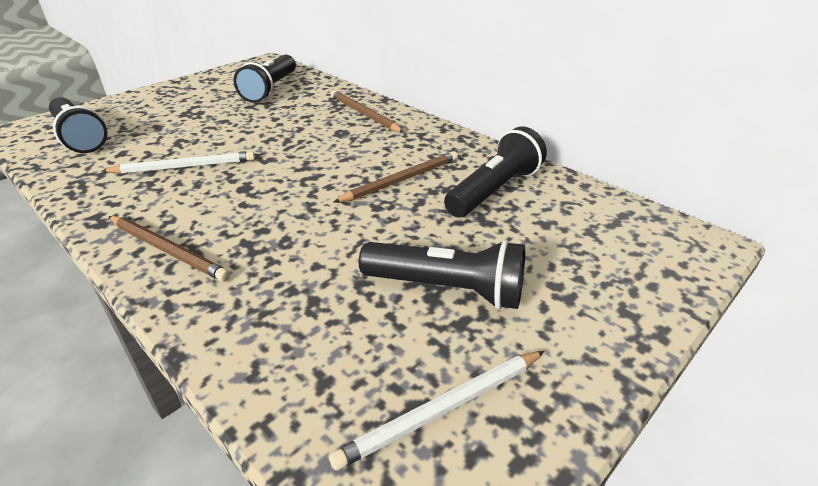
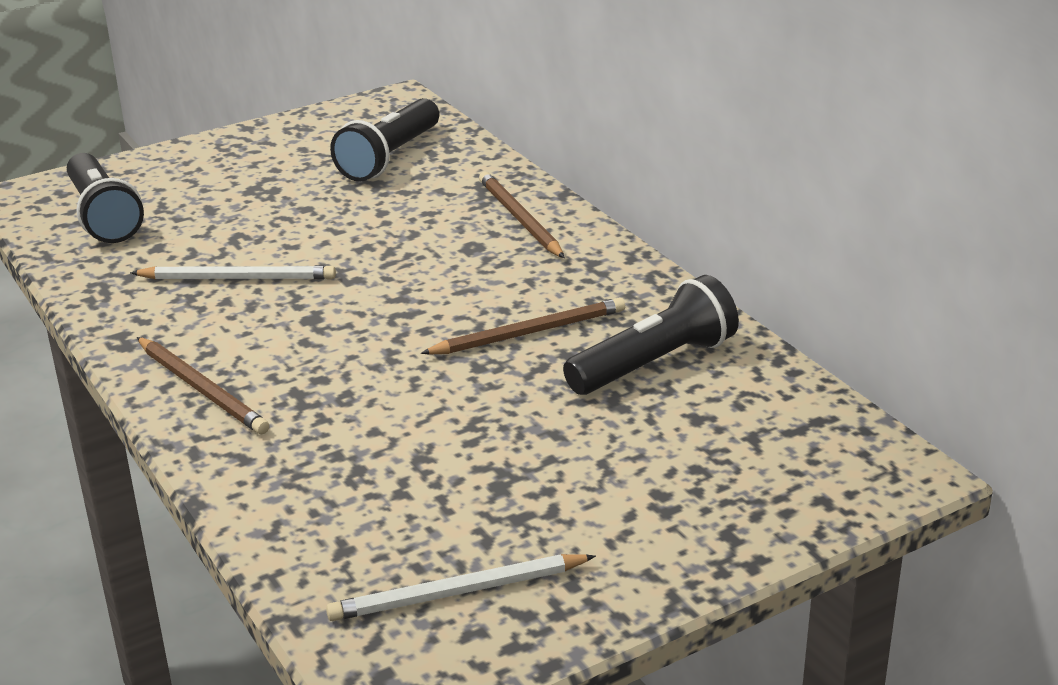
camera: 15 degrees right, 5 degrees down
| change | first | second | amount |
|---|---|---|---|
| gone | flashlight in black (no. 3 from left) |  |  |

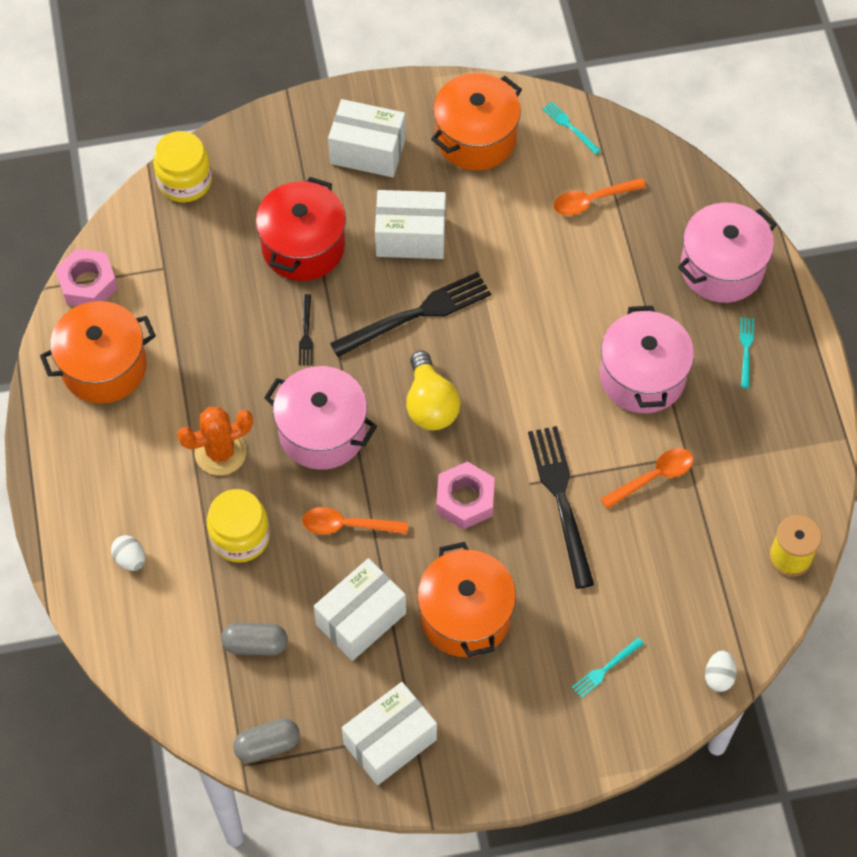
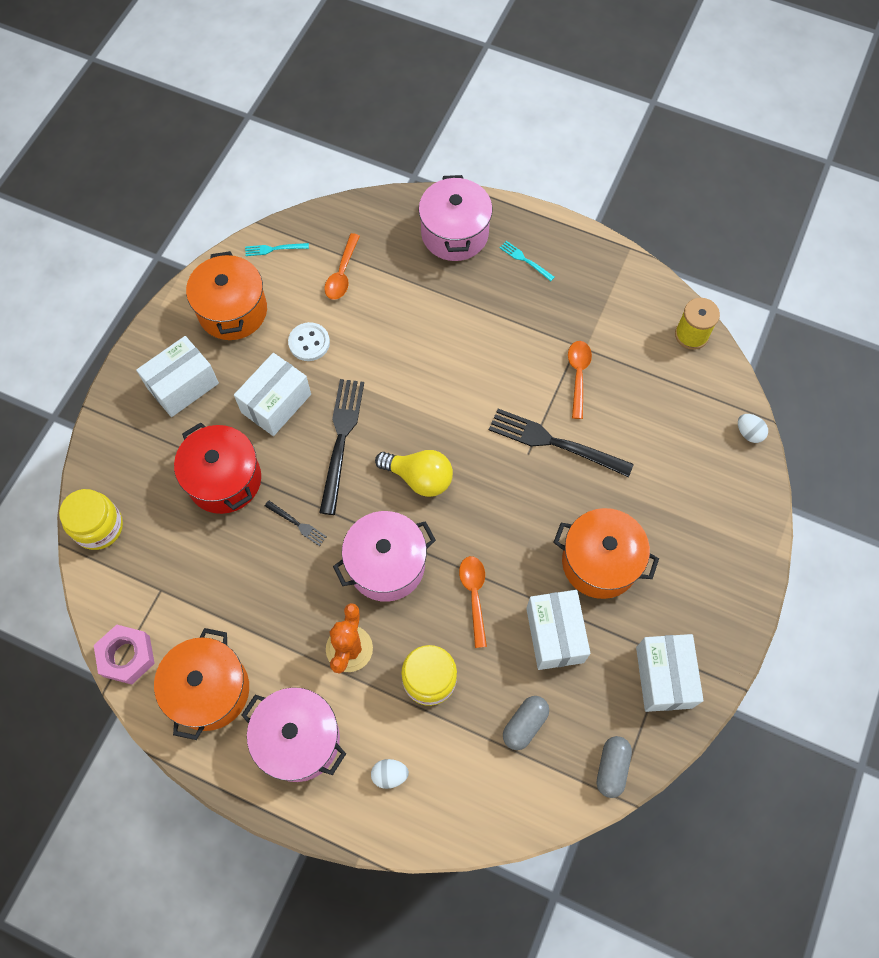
camera: 55 degrees left, 5 degrees up
| change | first | second | amount |
|---|---|---|---|
| shifted | cooking pot in rose-pink (no. 2 from left in the first image) | cooking pot in rose-pink (no. 1 from left) |  |
| new |  | button in white |  |
| rotated | teaspoon in orange (no. 1 from left in the first image) | teaspoon in orange (no. 2 from left) | 135 degrees clockwise |
| gone | nut in rose-pink (no. 2 from left) |  |  |
| gone | dinner fork in teal (no. 2 from left) |  |  |

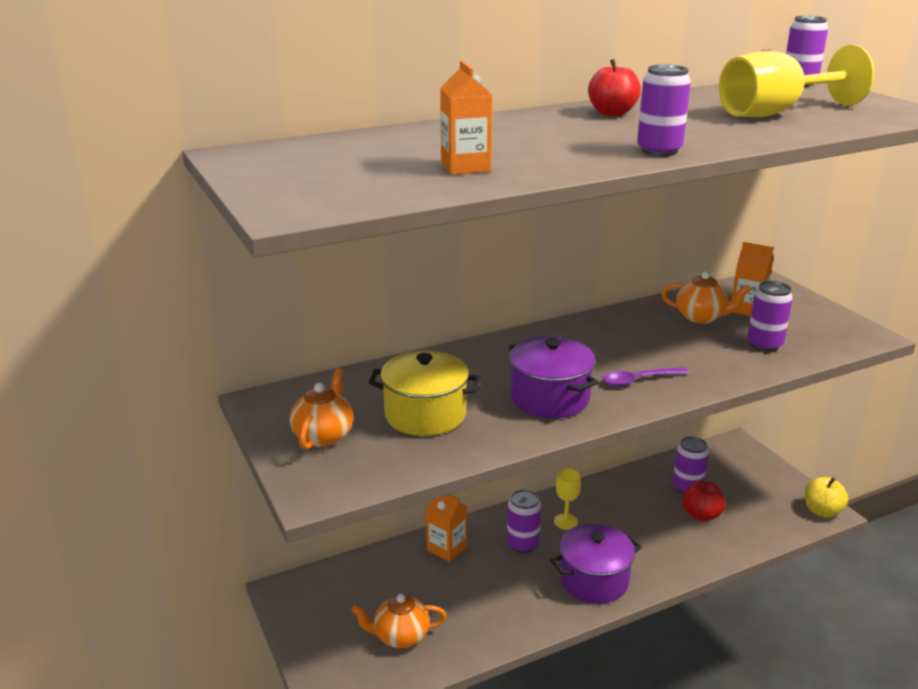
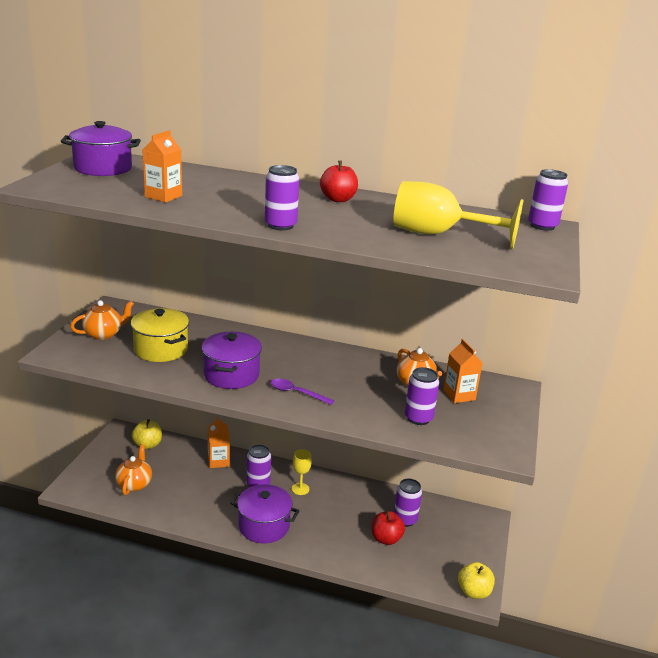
camera: 40 degrees right, 0 degrees up
| change | first | second | amount |
|---|---|---|---|
| new |  | cooking pot in royal purple (no. 1 from left) |  |
| rotated | teapot in orange (no. 2 from left) |  | 60 degrees clockwise |
| new |  | toy apple in golden (no. 1 from left) |  |

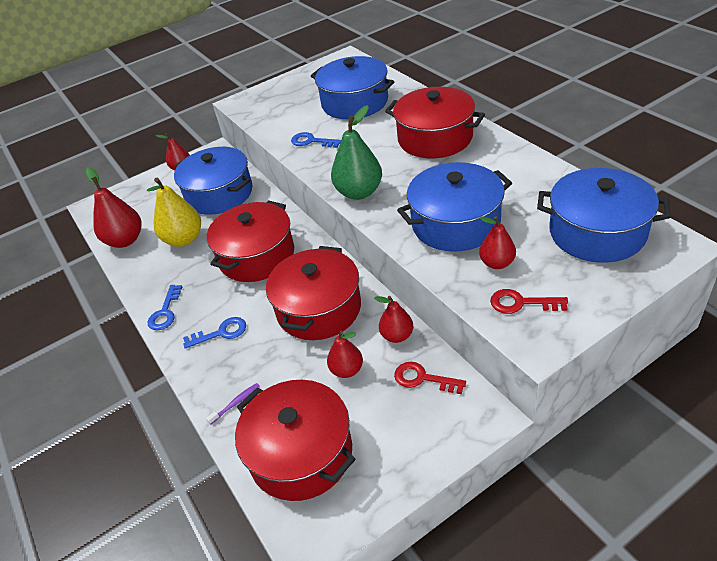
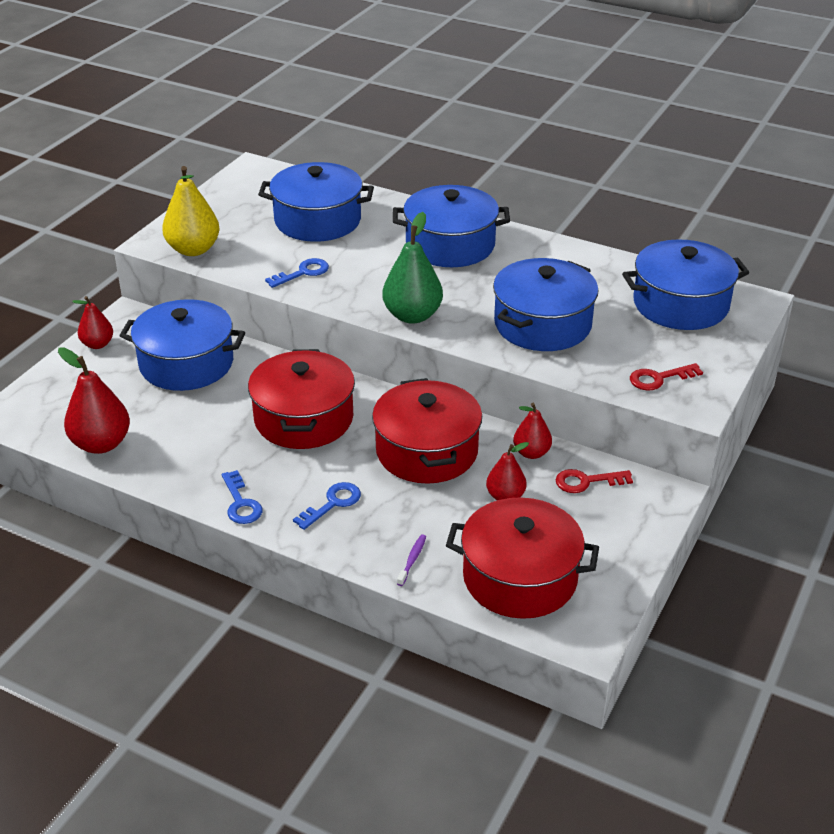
camera: 35 degrees left, 5 degrees down
| change | first | second | amount |
|---|---|---|---|
| shifted | toy pear in golden |  |  |
| rotated | key in royal blue (no. 3 from left in the first image) | key in royal blue (no. 2 from left) | 150 degrees clockwise |
| repainted | cooking pot in crimson (no. 4 from left) | cooking pot in royal blue (no. 3 from left) |  |
| gone | toy pear in crimson (no. 5 from left) |  |  |

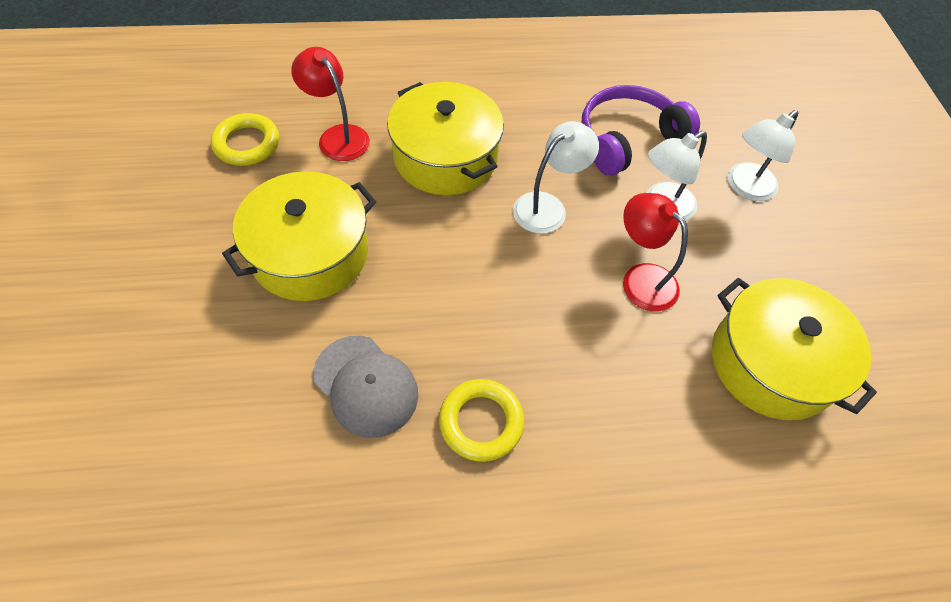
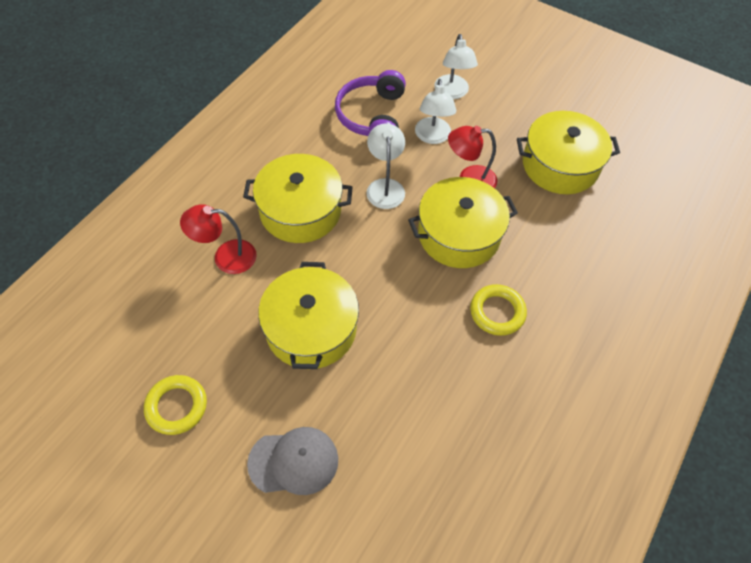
camera: 50 degrees left, 0 degrees up
| change | first | second | amount |
|---|---|---|---|
| shifted | ring in golden (no. 1 from left) |  |  |
| shifted | cap in grey |  |  |
| new |  | cooking pot in golden (no. 3 from left) |  |

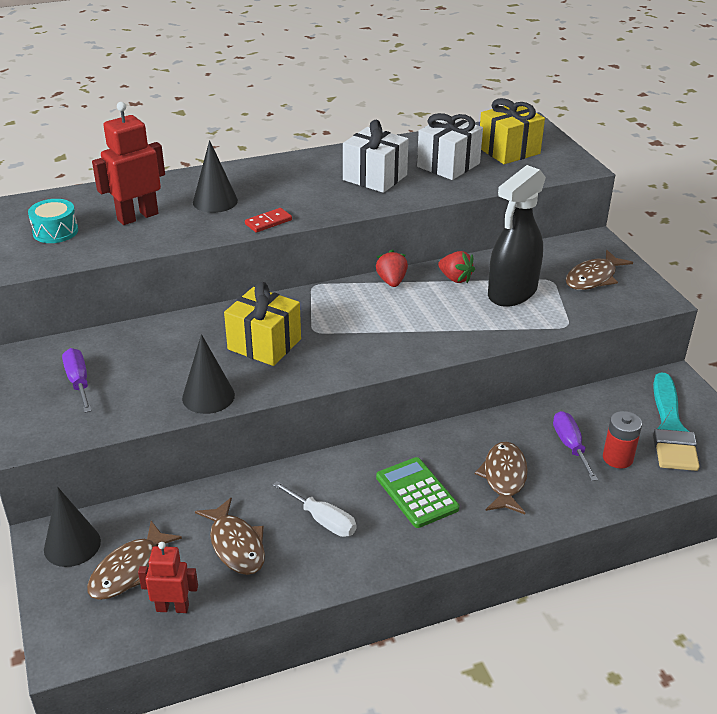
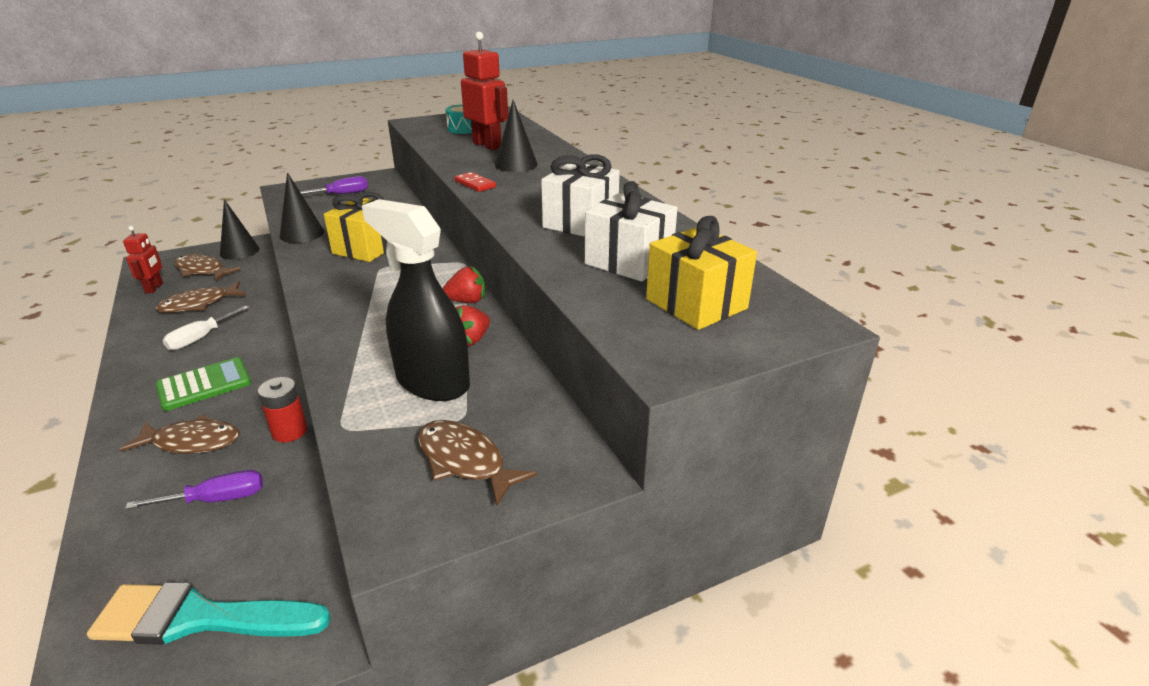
camera: 85 degrees right, 5 degrees down
| change | first | second | amount |
|---|---|---|---|
| shifted | battery in crimson |  |  |

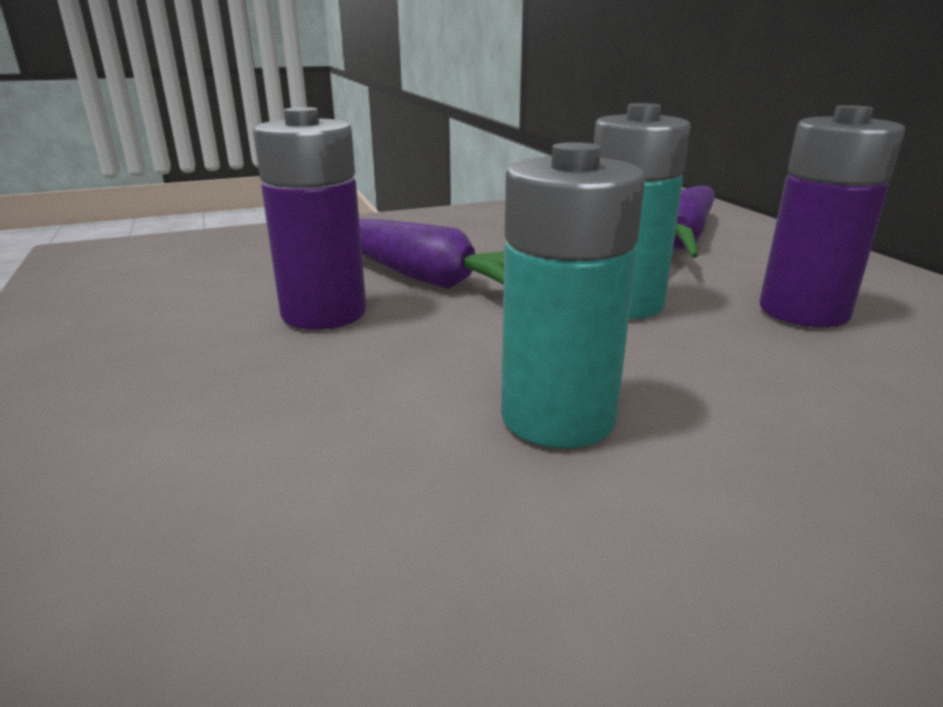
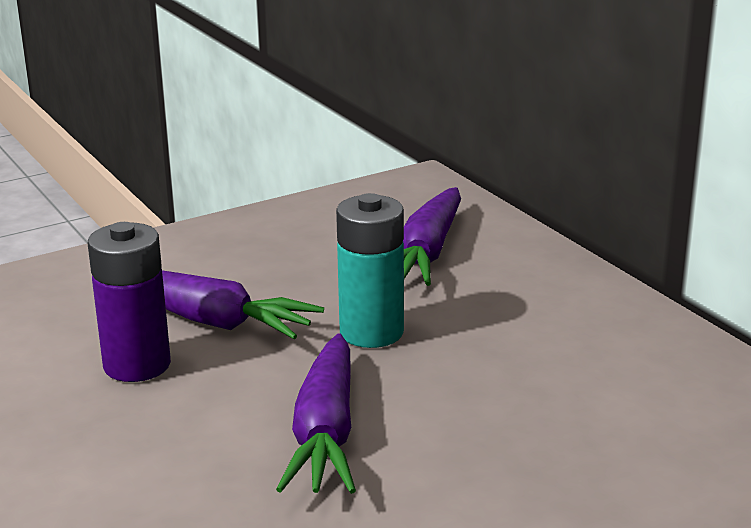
camera: 10 degrees left, 0 degrees up
| change | first | second | amount |
|---|---|---|---|
| swapped | battery in teal (no. 1 from left) | carrot in royal purple (no. 2 from left) |  |
| gone | battery in royal purple (no. 2 from left) |  |  |

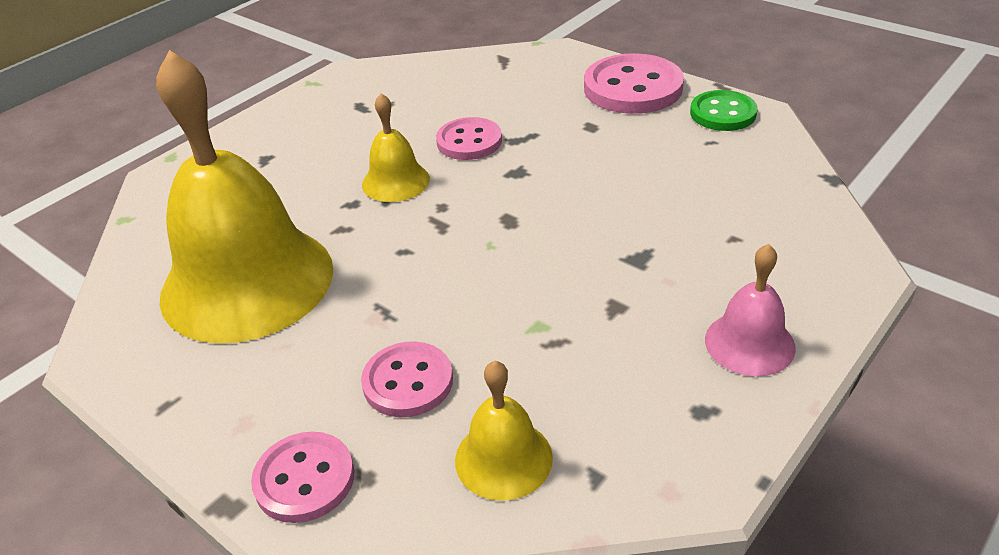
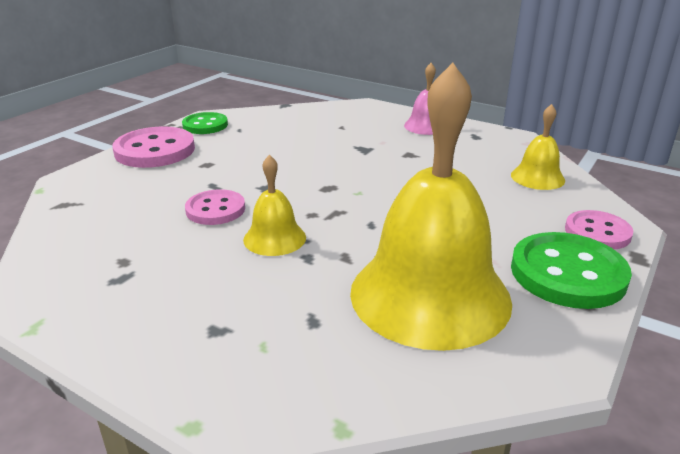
camera: 100 degrees left, 10 degrees down
| change | first | second | amount |
|---|---|---|---|
| new |  | button in emerald (no. 2 from left) |  |
| gone | button in rose-pink (no. 2 from left) |  |  |

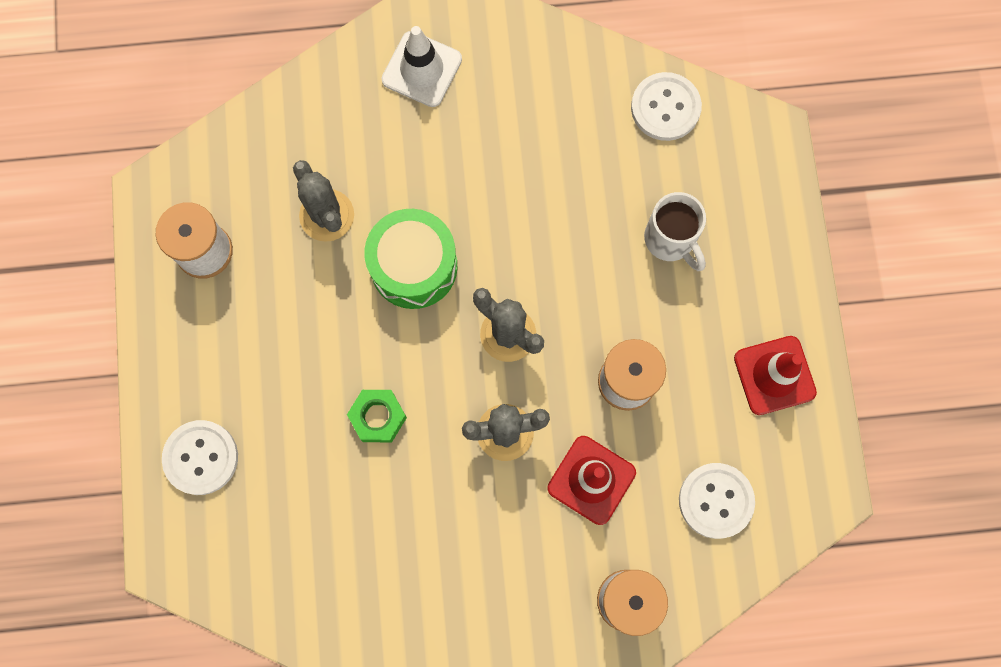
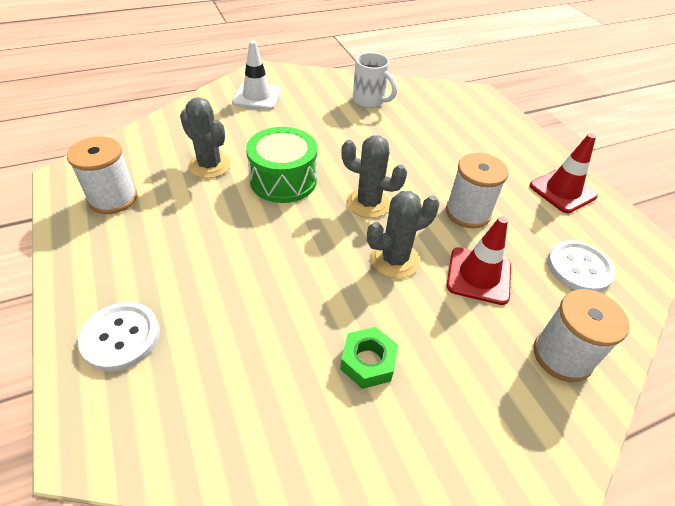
camera: 20 degrees left, 30 degrees down
| change | first | second | amount |
|---|---|---|---|
| shifted | nut in emerald |  |  |
| shifted | tea mug in white |  |  |
| gone | button in white (no. 2 from left) |  |  |

